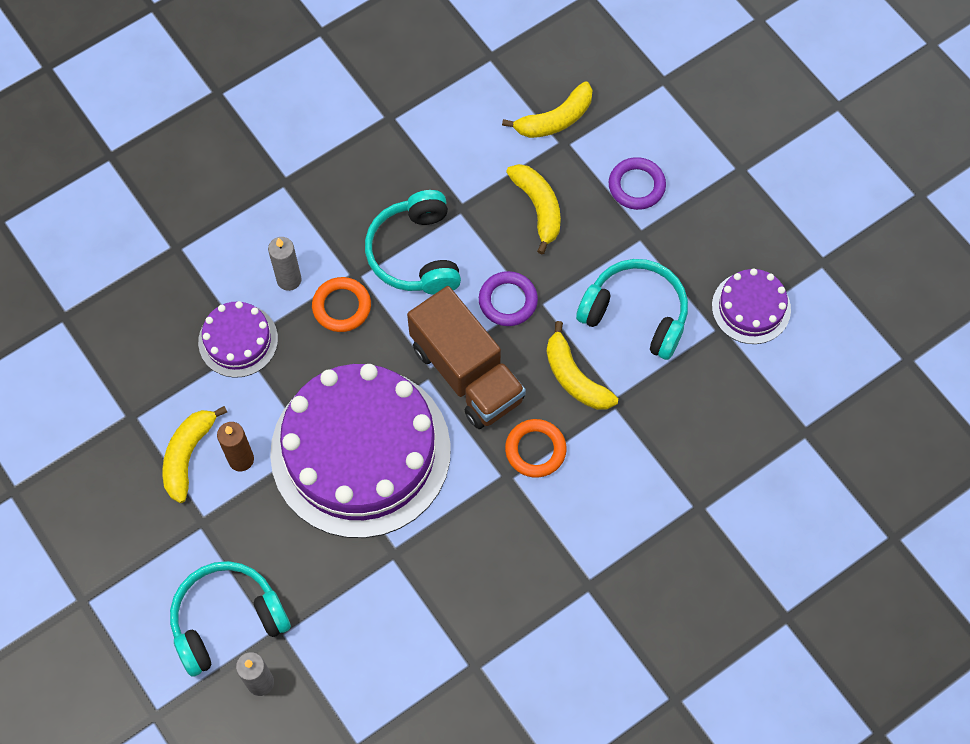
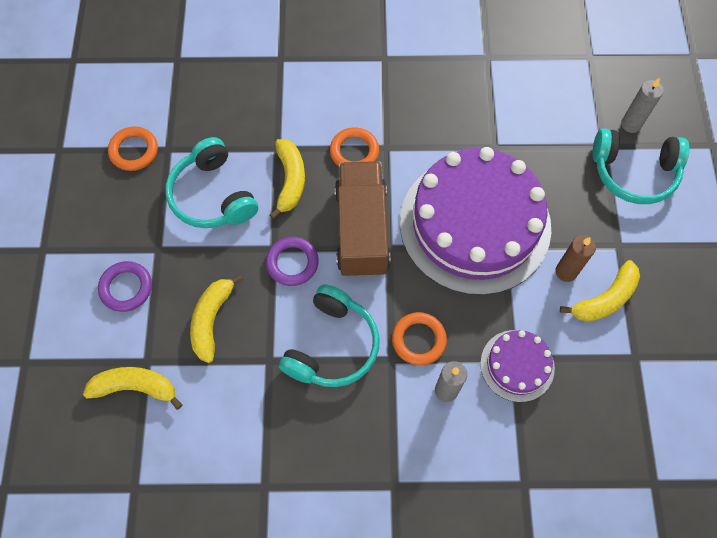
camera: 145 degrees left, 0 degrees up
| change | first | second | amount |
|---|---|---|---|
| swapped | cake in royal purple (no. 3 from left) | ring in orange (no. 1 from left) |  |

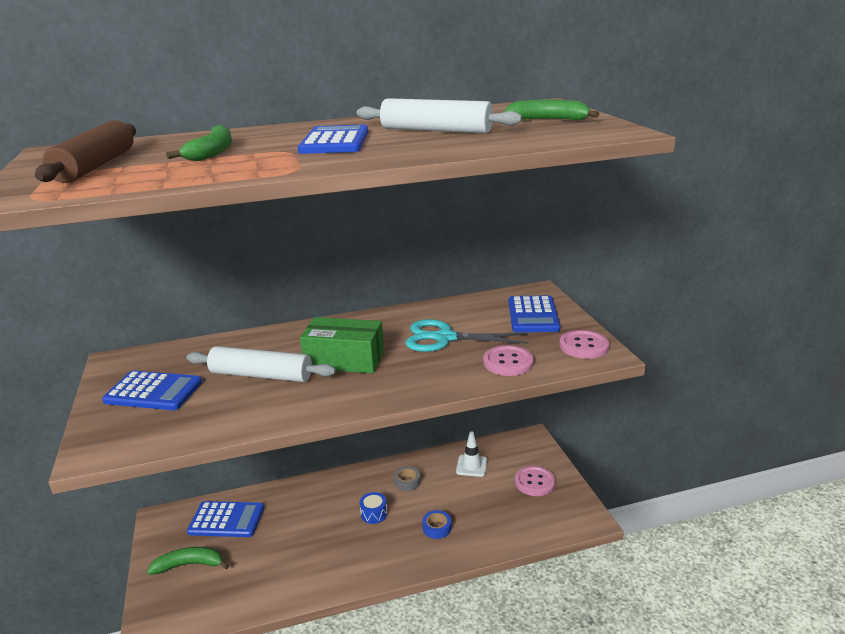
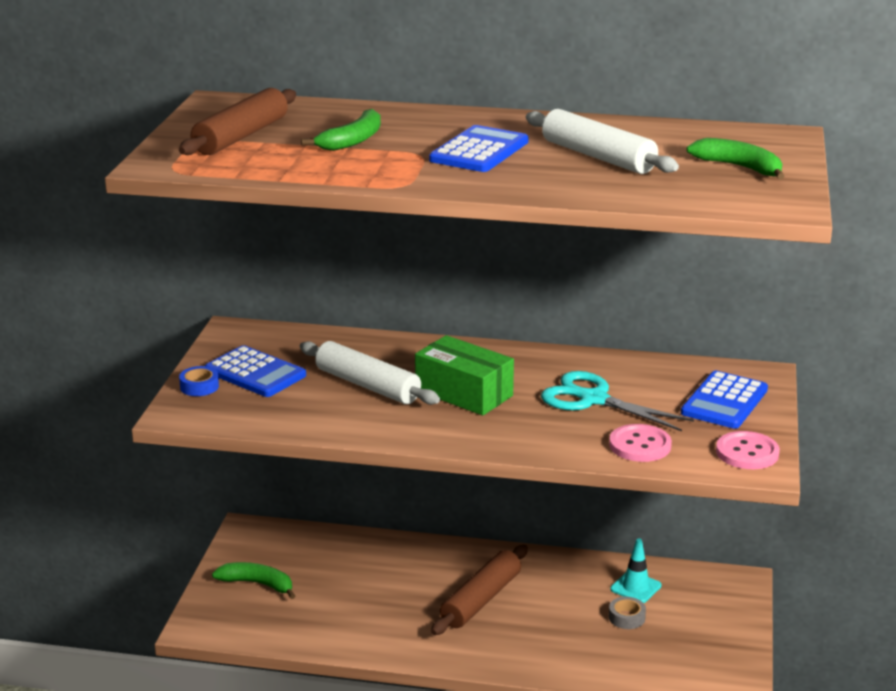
camera: 25 degrees right, 0 degrees up
| change | first | second | amount |
|---|---|---|---|
| shifted | tape in royal blue |  |  |
| swapped | snare drum in royal blue | dough roller in dark brown (no. 2 from left) |  |
| shifted | tape in grey |  |  |
| repainted | road cone in white | road cone in teal |  |
| gone | calculator in royal blue (no. 2 from left) |  |  |
| gone | button in rose-pink (no. 2 from left) |  |  |

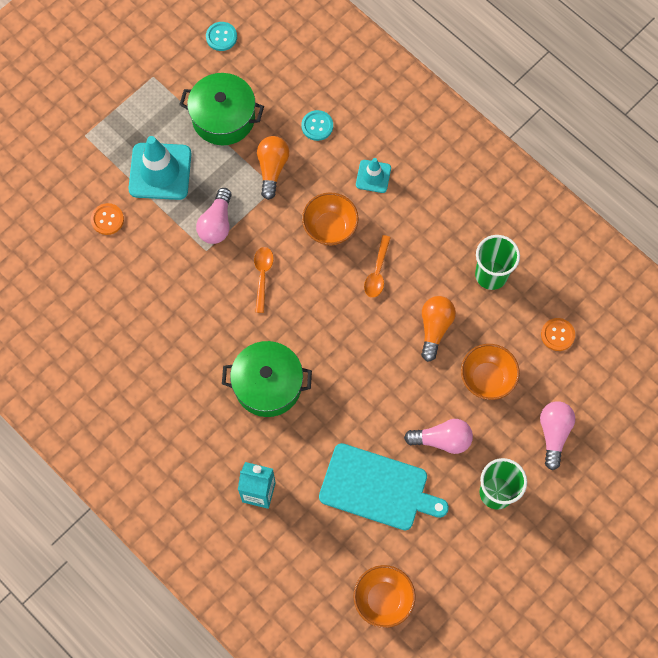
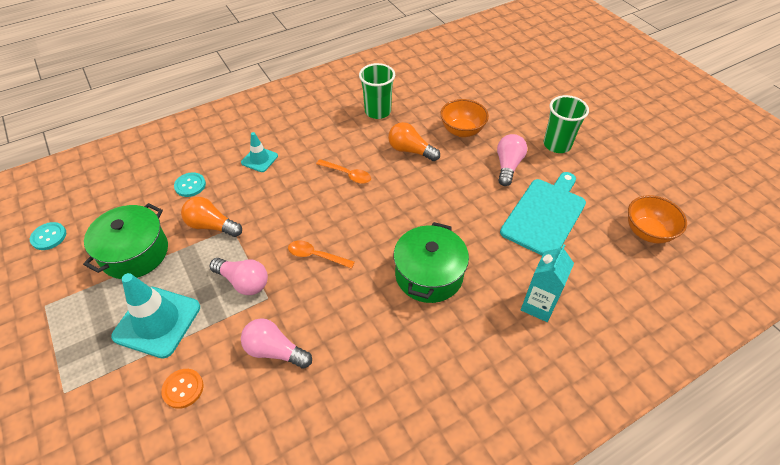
camera: 75 degrees left, 20 degrees down
| change | first | second | amount |
|---|---|---|---|
| shifted | lightbulb in rose-pink (no. 3 from left in the first image) | lightbulb in rose-pink (no. 2 from left) |  |
| gone | bowl in orange (no. 1 from left) |  |  |
| gone | button in orange (no. 2 from left) |  |  |

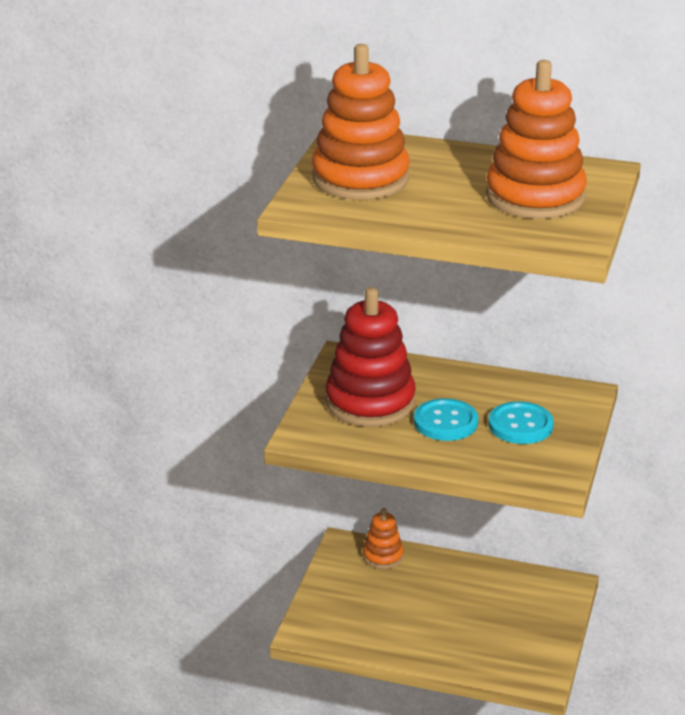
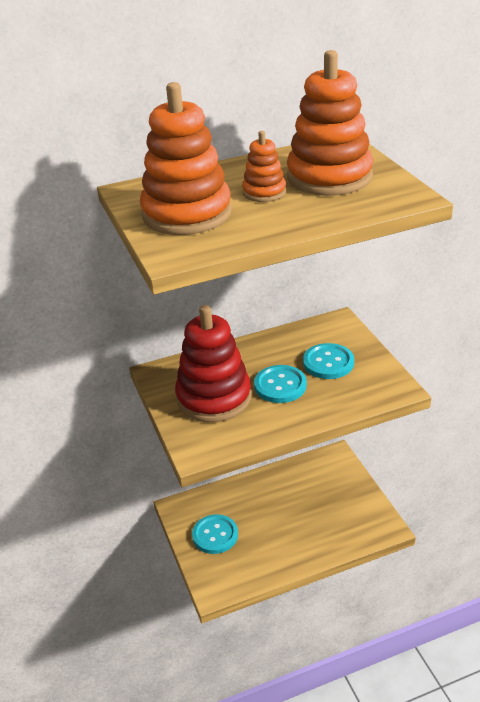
camera: 35 degrees left, 5 degrees up
| change | first | second | amount |
|---|---|---|---|
| new |  | button in teal (no. 1 from left) |  |
| shifted | stacking toy in orange (no. 2 from left) |  |  |

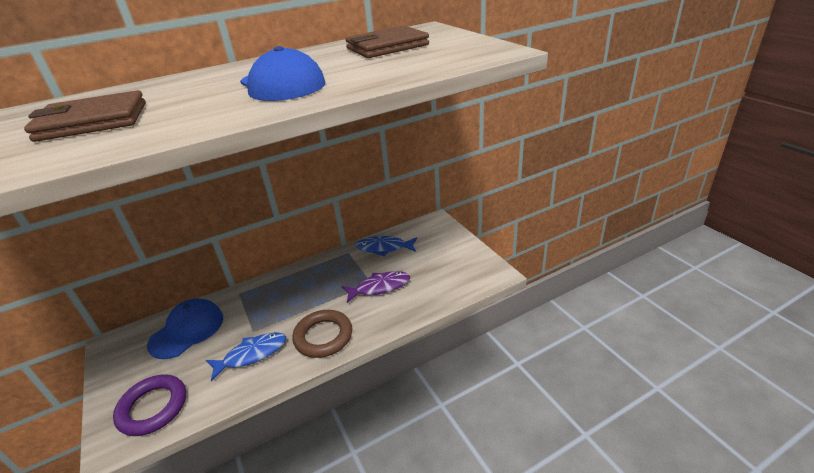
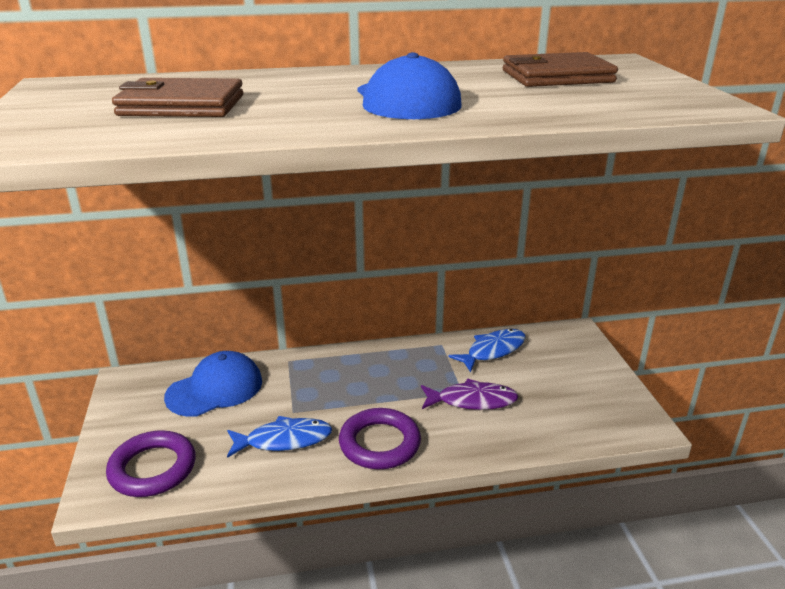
camera: 15 degrees right, 5 degrees down
| change | first | second | amount |
|---|---|---|---|
| repainted | ring in dark brown | ring in royal purple (no. 2 from left) |  |
| rotated | fish in royal blue (no. 2 from left) |  | 120 degrees clockwise |

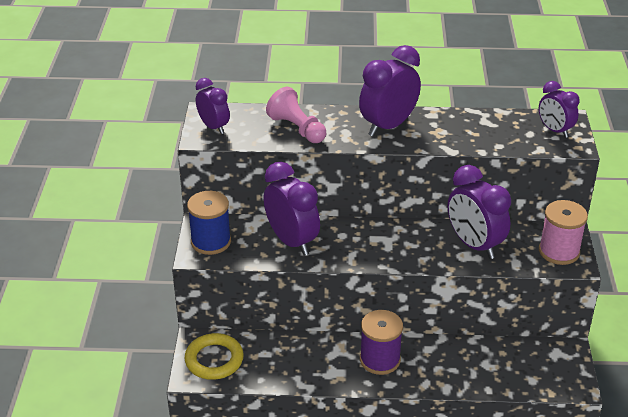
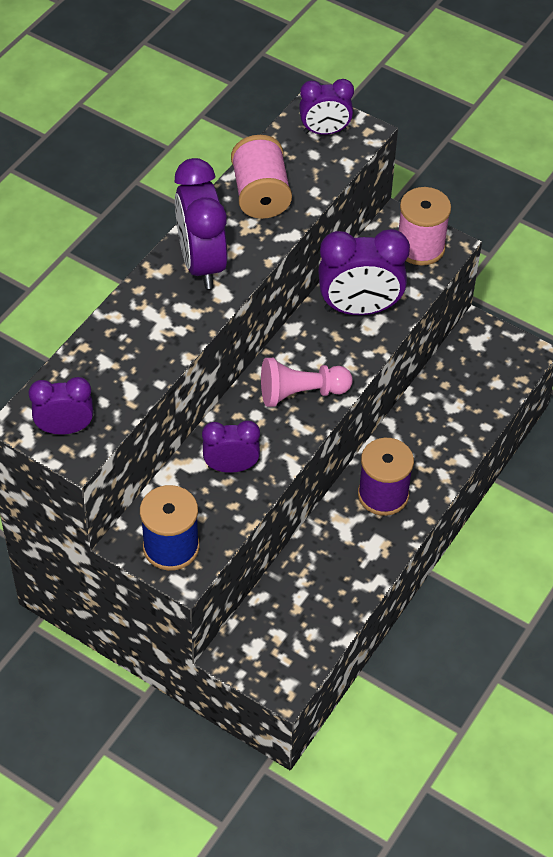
camera: 60 degrees left, 15 degrees up
| change | first | second | amount |
|---|---|---|---|
| scaled | alarm clock in royal purple (no. 2 from left in the first image) | alarm clock in royal purple (no. 3 from left) | x0.61 |
| new |  | bobbin in rose-pink (no. 1 from left) |  |
| shifted | pawn in rose-pink |  |  |
| gone | ring in golden |  |  |

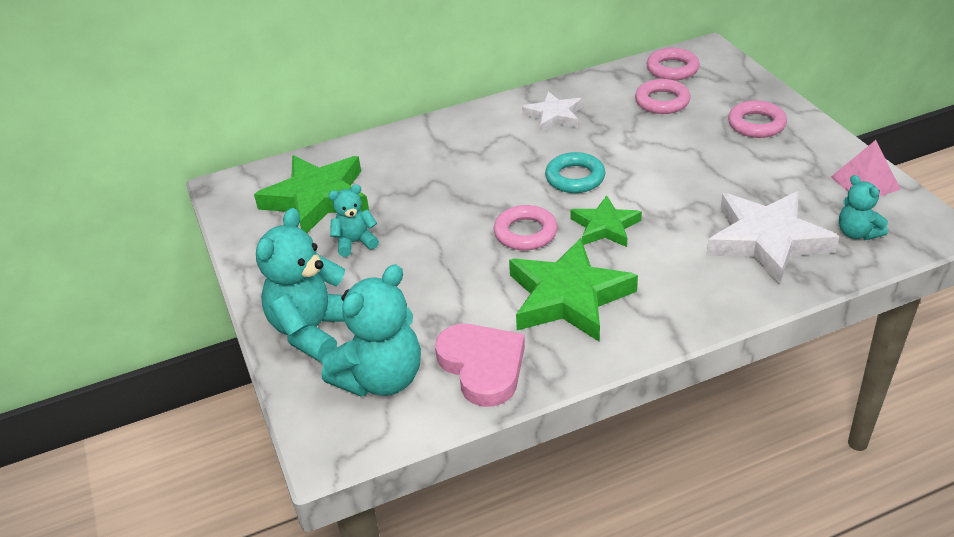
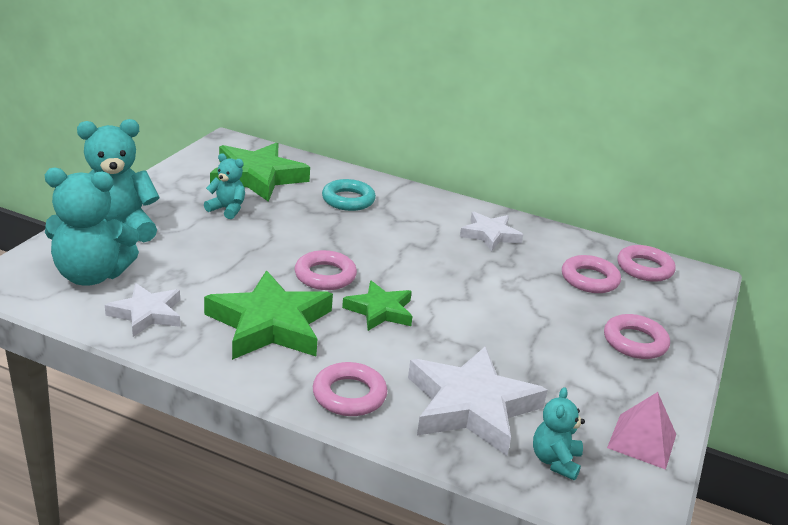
camera: 40 degrees right, 10 degrees down
| change | first | second | amount |
|---|---|---|---|
| swapped | heart in rose-pink | five-pointed star in white (no. 1 from left) |  |
| new |  | ring in rose-pink (no. 2 from left) |  |
| shifted | ring in teal |  |  |

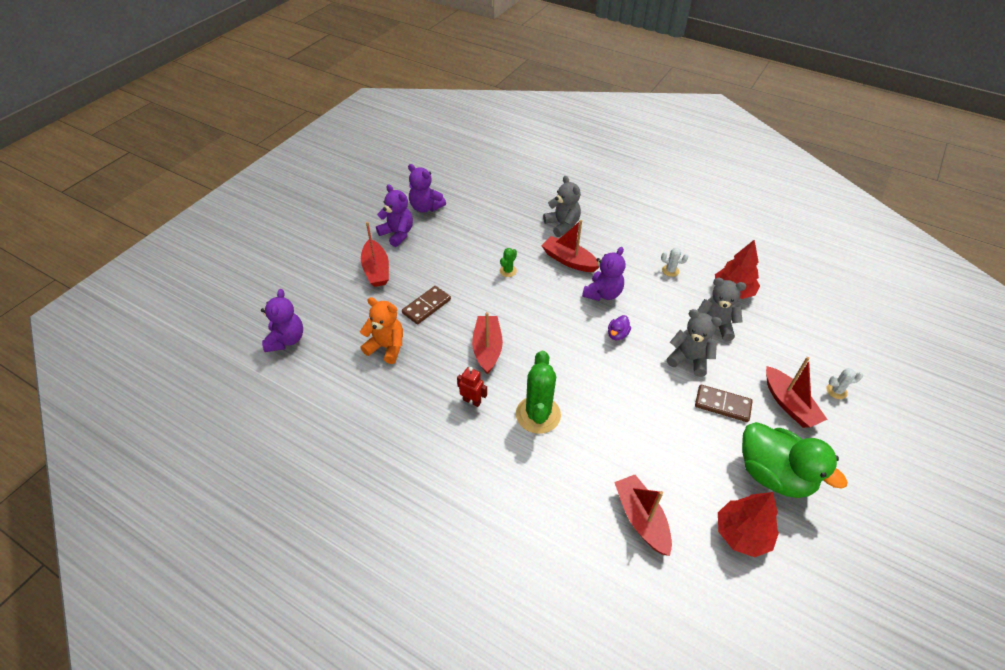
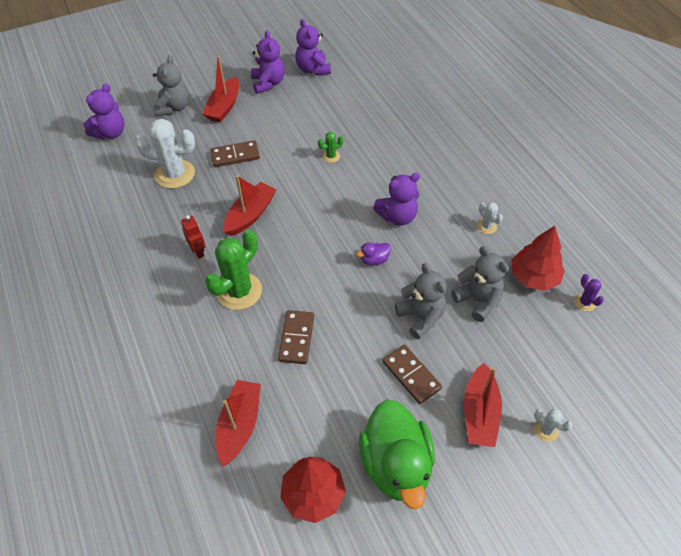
camera: 35 degrees right, 5 degrees up
| change | first | second | amount |
|---|---|---|---|
| swapped | teddy bear in orange | prickly plant in white (no. 1 from left) |  |
| shifted | teddy bear in grey (no. 1 from left) |  |  |
| new |  | domino piece in dark brown (no. 2 from left) |  |
| new |  | prickly plant in royal purple |  |
| gone | toy boat in crimson (no. 3 from left) |  |  |

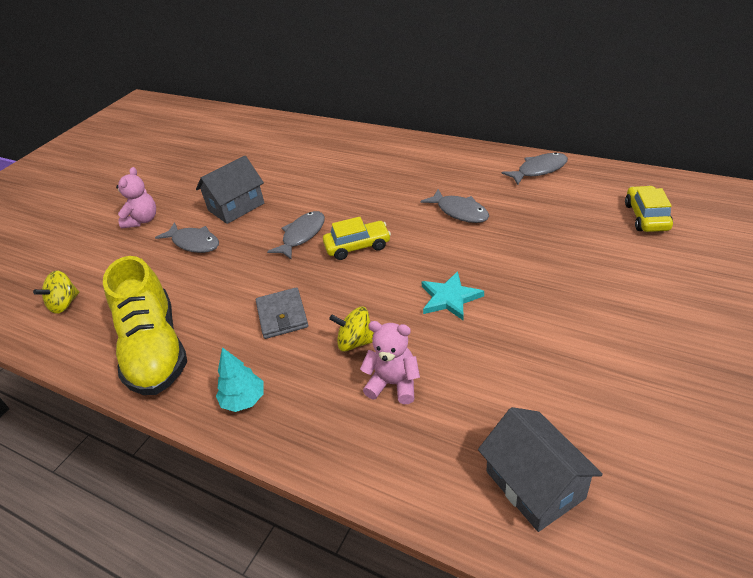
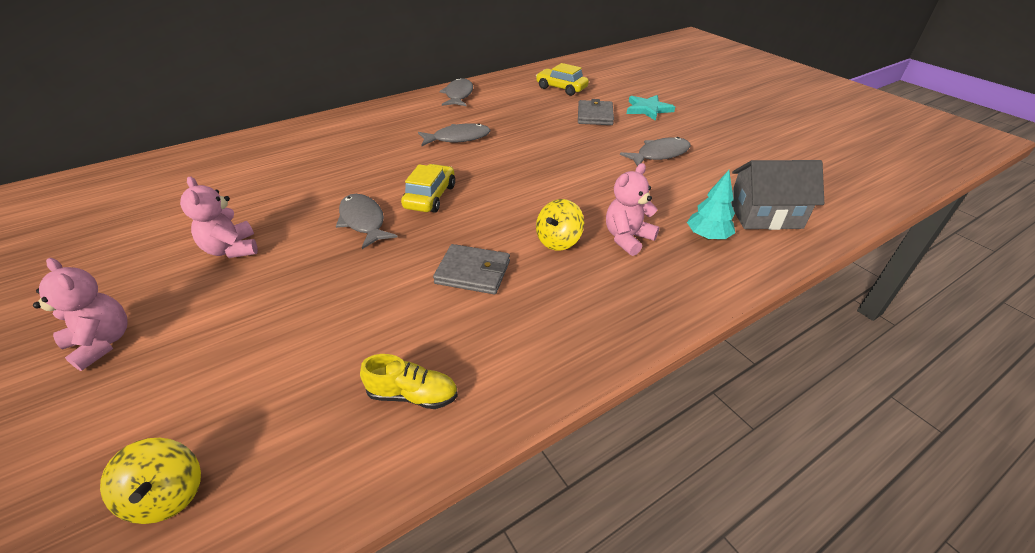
camera: 65 degrees left, 0 degrees up
| change | first | second | amount |
|---|---|---|---|
| swapped | cottage in grey (no. 1 from left) | teddy bear in rose-pink (no. 2 from left) |  |
| scaled | sneaker in golden |  | x0.43 |
| new |  | card wallet in grey (no. 2 from left) |  |
| shifted | fish in grey (no. 1 from left in the first image) | fish in grey (no. 4 from left) |  |
| shifted | five-pointed star in teal |  |  |
| shifted | toy tree in teal |  |  |

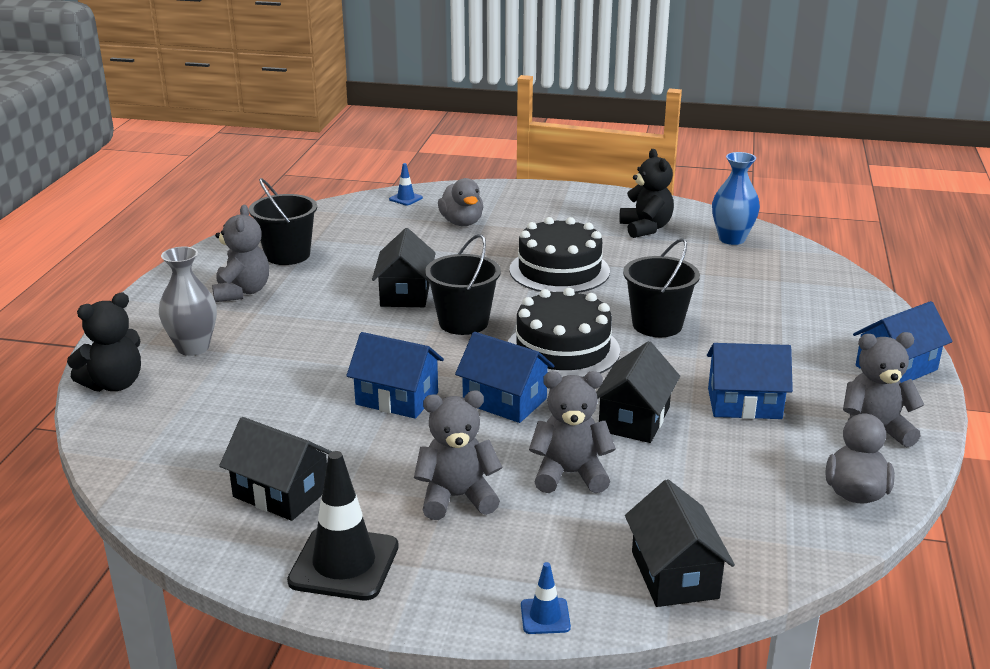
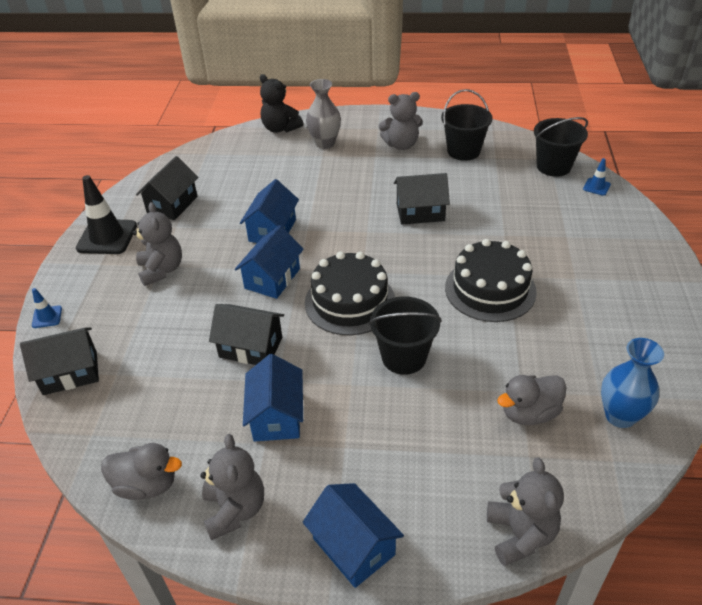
camera: 85 degrees right, 15 degrees up
| change | first | second | amount |
|---|---|---|---|
| shifted | teddy bear in grey (no. 3 from left in the first image) | teddy bear in grey (no. 4 from left) |  |
| shifted | toy duck in grey (no. 1 from left in the first image) | toy duck in grey (no. 2 from left) |  |
| shifted | sand bucket in black (no. 2 from left in the first image) | sand bucket in black (no. 3 from left) |  |
| gone | teddy bear in black (no. 2 from left) |  |  |

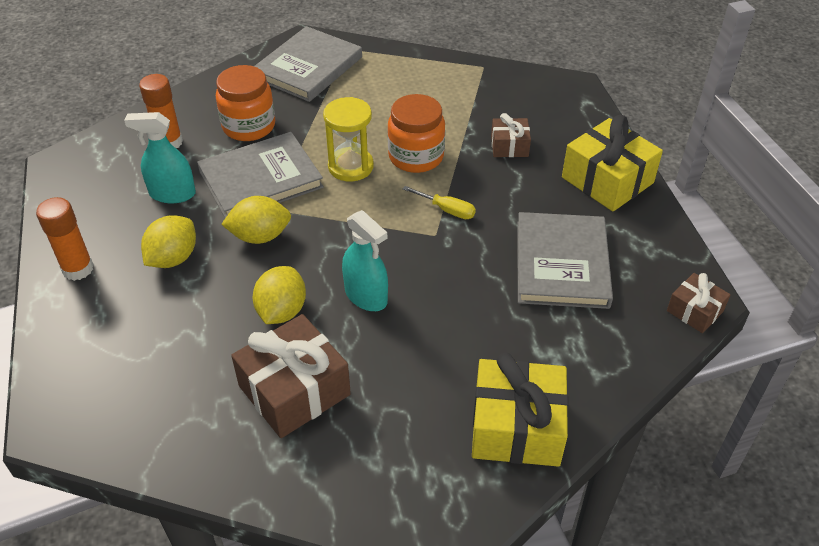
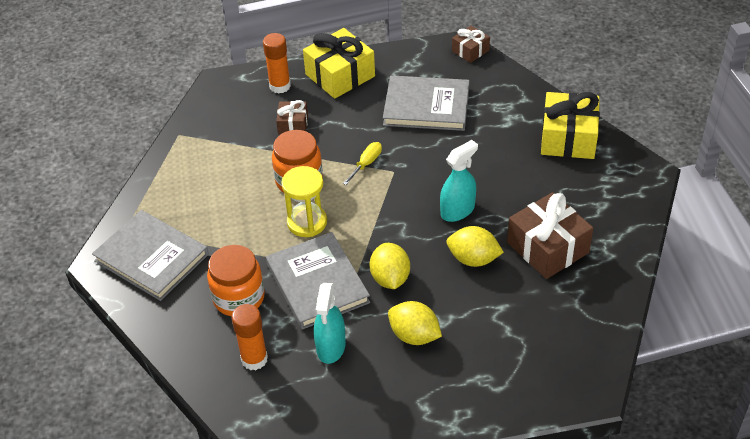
camera: 85 degrees left, 0 degrees up
| change | first | second | amount |
|---|---|---|---|
| shifted | stick of glue in orange (no. 1 from left in the first image) | stick of glue in orange (no. 2 from left) |  |

